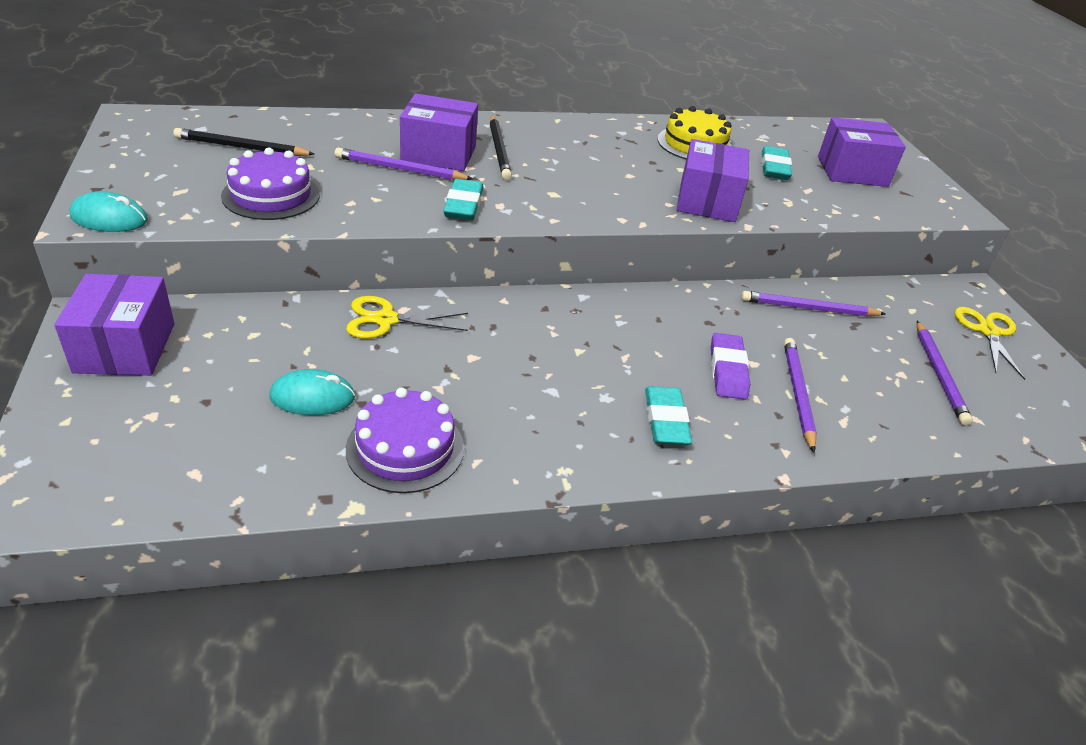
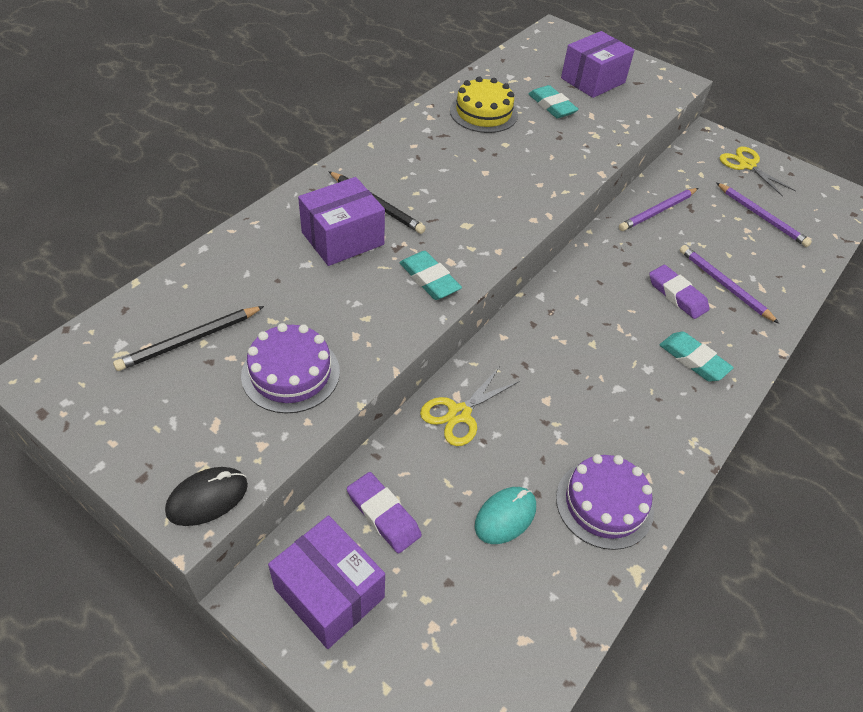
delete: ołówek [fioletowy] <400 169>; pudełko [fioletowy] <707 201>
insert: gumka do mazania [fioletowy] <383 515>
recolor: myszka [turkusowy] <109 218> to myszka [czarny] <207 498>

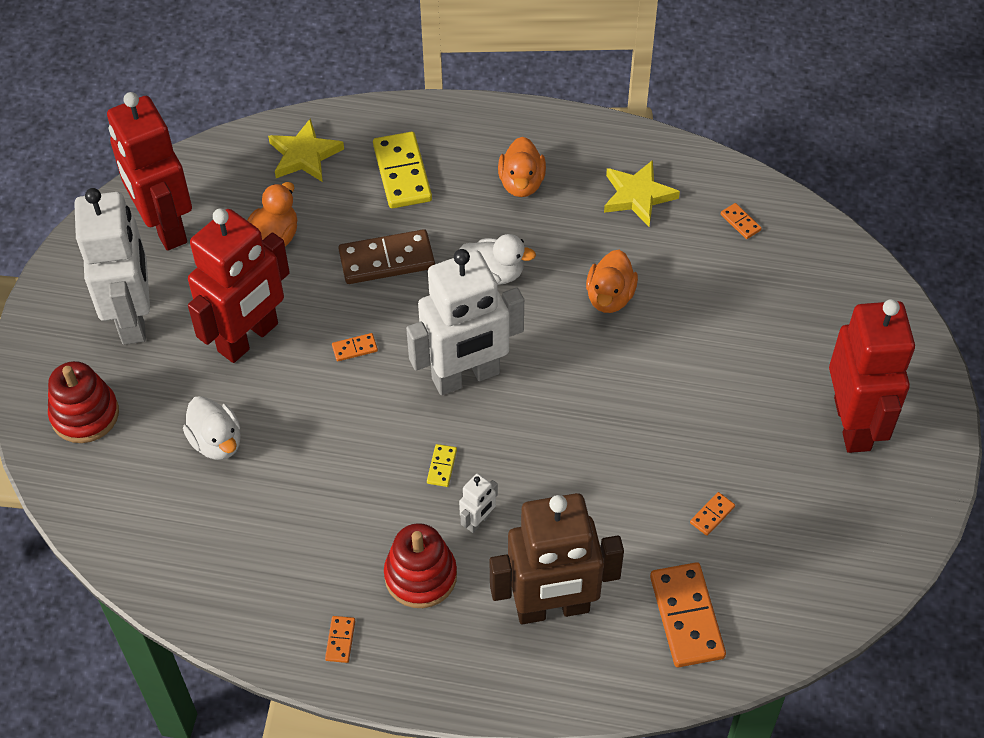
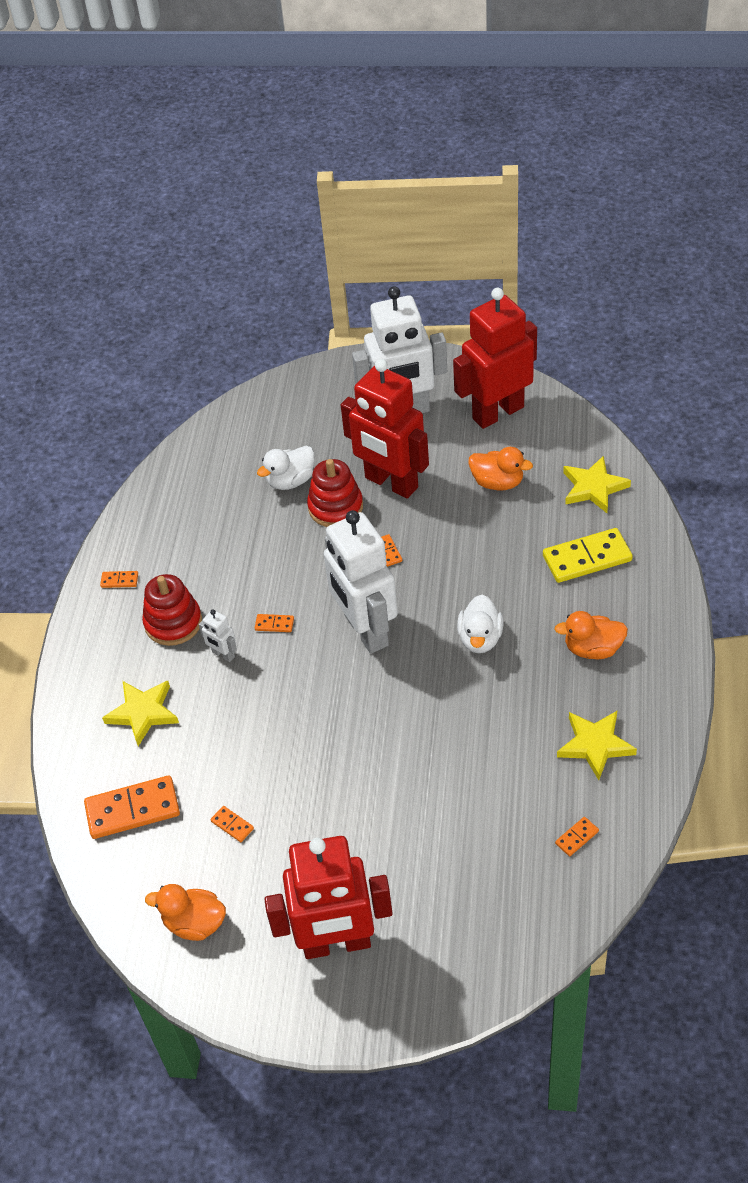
delete: kostka domina [brązowy] <386 260>
move: zabawka nakładanka [czerwony] <85 414> to <335 507>; kaczka [pomarańczowy] <610 297> to <194 923>
replace: robot [brązowy] <552 608> to gwiazda [żółty] <143 713>
recolor: kostka domina [żółty] <442 466> to kostka domina [pomarańczowy] <274 624>

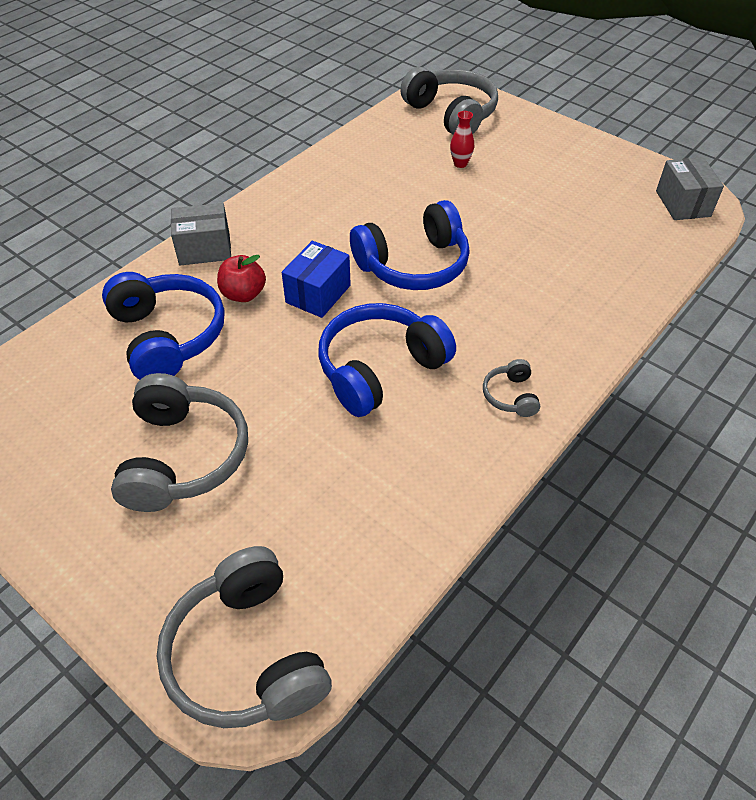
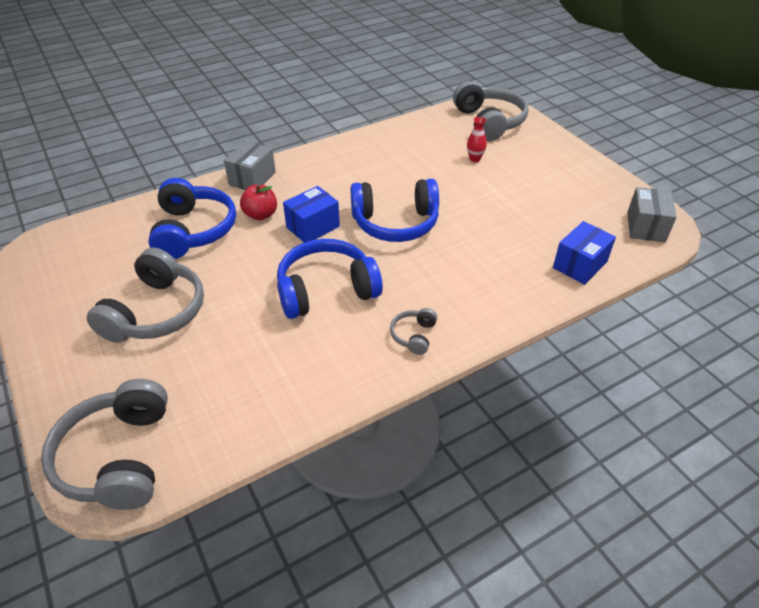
insert: pudełko [niebieski] <579 265>
rotate: pudełko [szary] <204 249> = <252 178> 75 degrees counterclockwise

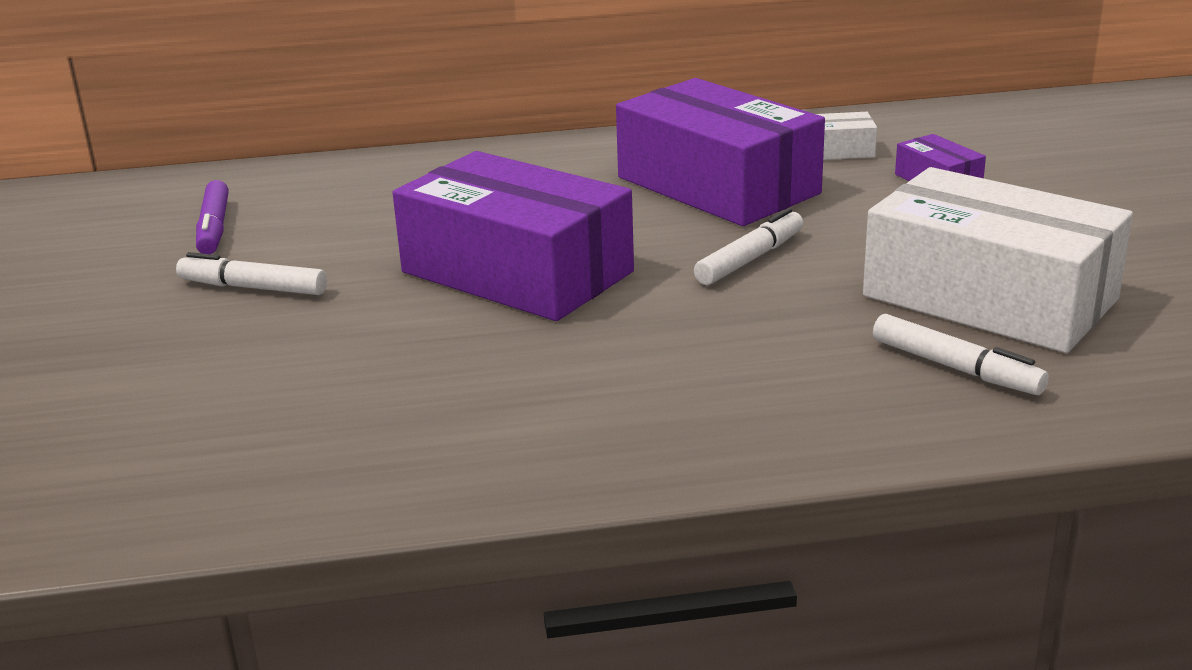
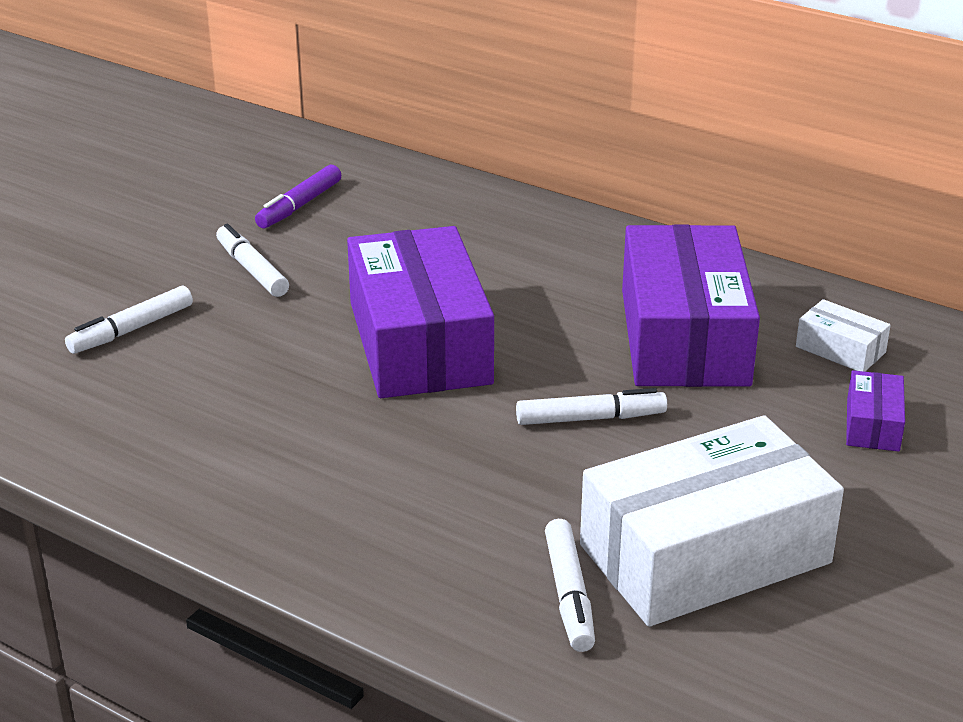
insert: flamaster [biały] <131 330>
rotate: pudełko [biały] <989 298> = <705 554> 75 degrees clockwise

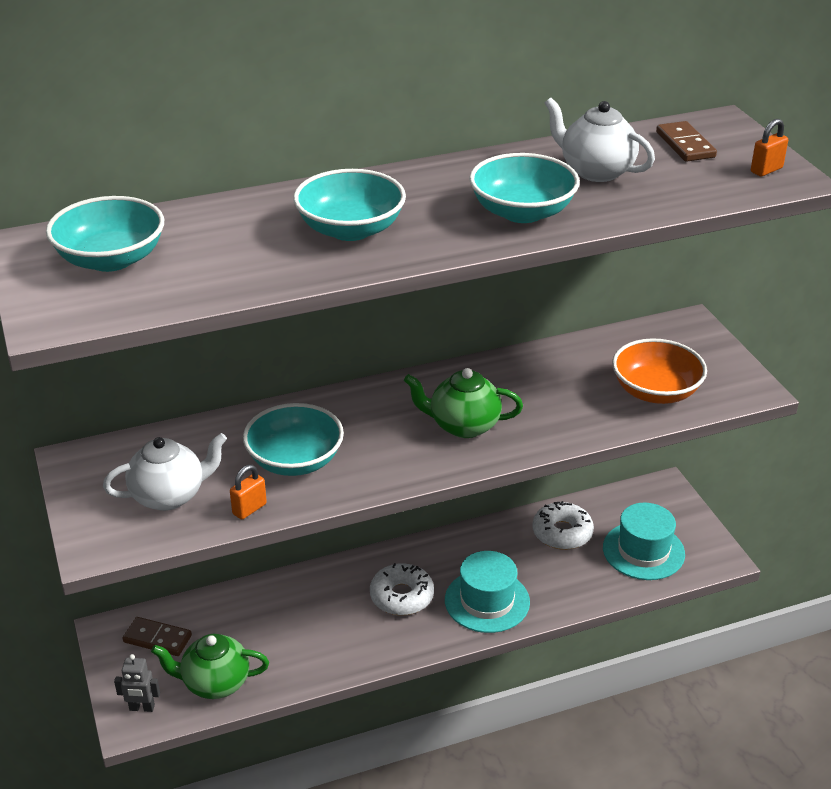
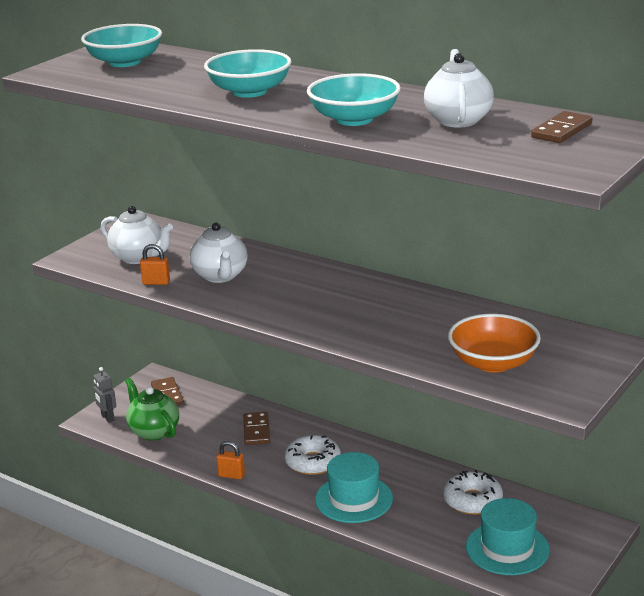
delete: imbryk [zielony] <463 425>
insert: kostka domina [brązowy] <256 430>
move: kłódka [pomarańczowy] <766 170> to <231 475>
replace: miska [turkusowy] <295 460> to imbryk [biały] <220 276>

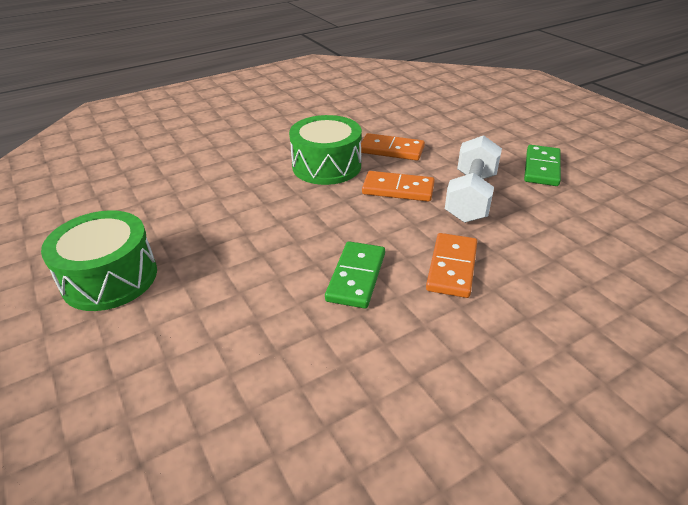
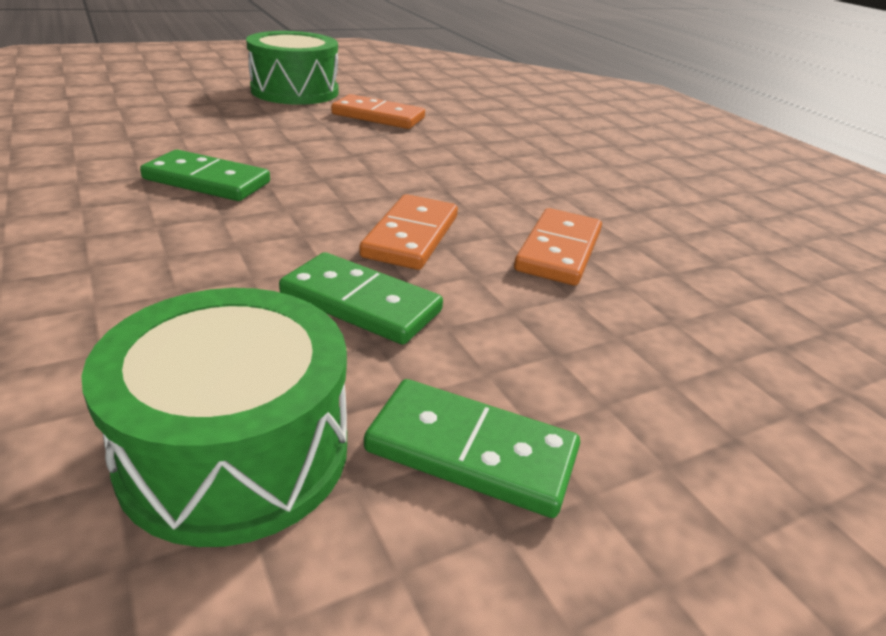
move: bęben [zielony] <326 166> to <235 451>; kostka domina [pomarańczowy] <451 267> to <378 116>
replace: hantel [biały] <471 197> to kostka domina [zielony] <361 303>

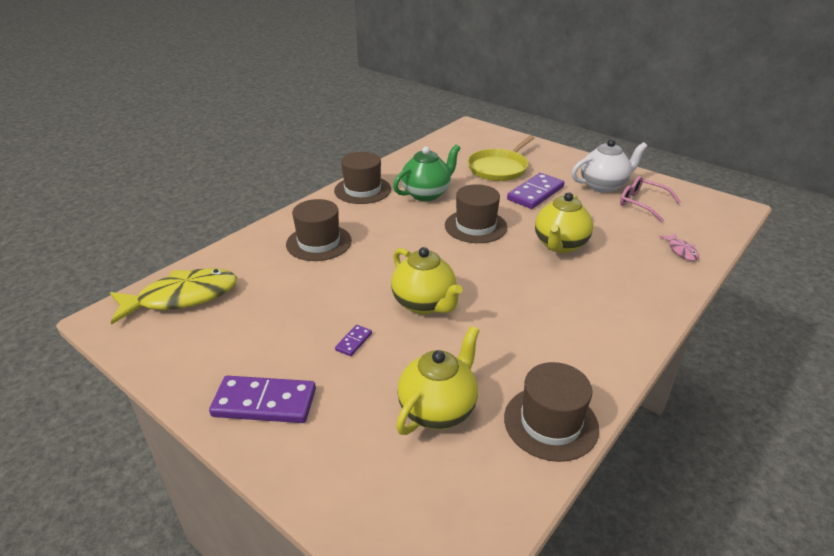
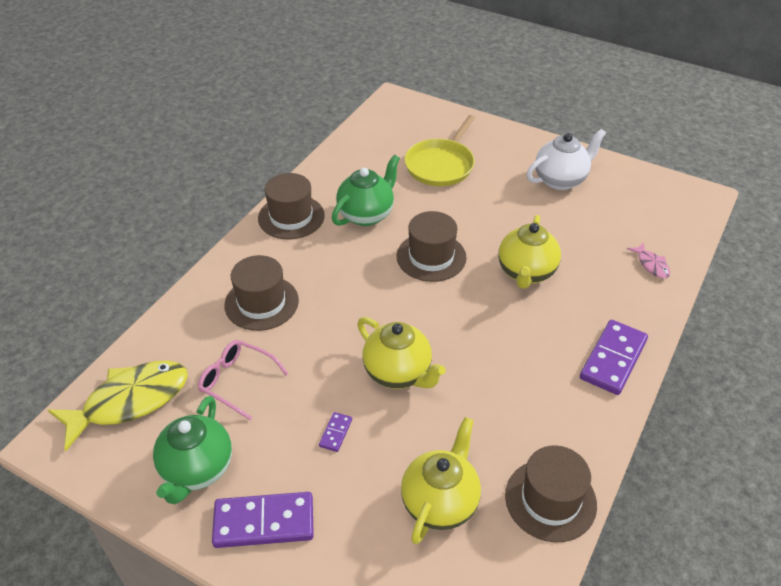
insert: imbryk [zielony] <197 469>
move: kostka domina [fioletowy] <535 193> to <613 359>; okulary [różowy] <642 203> to <237 381>

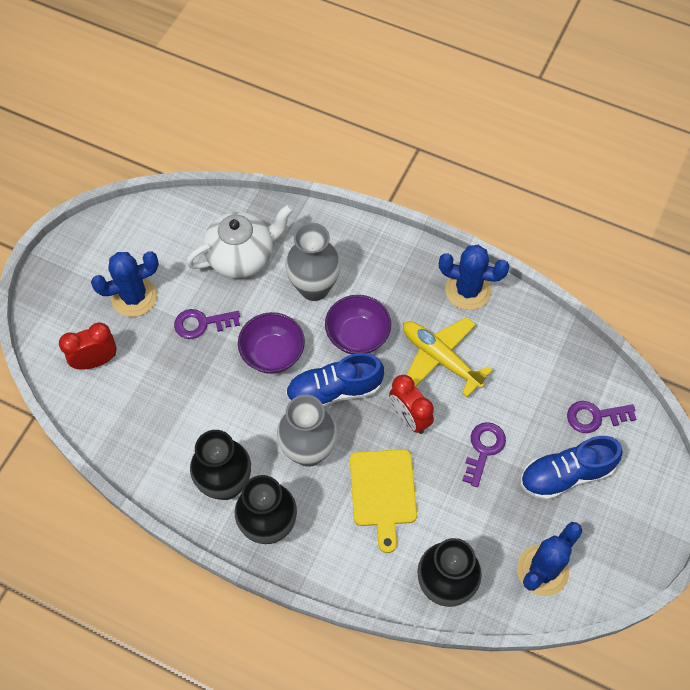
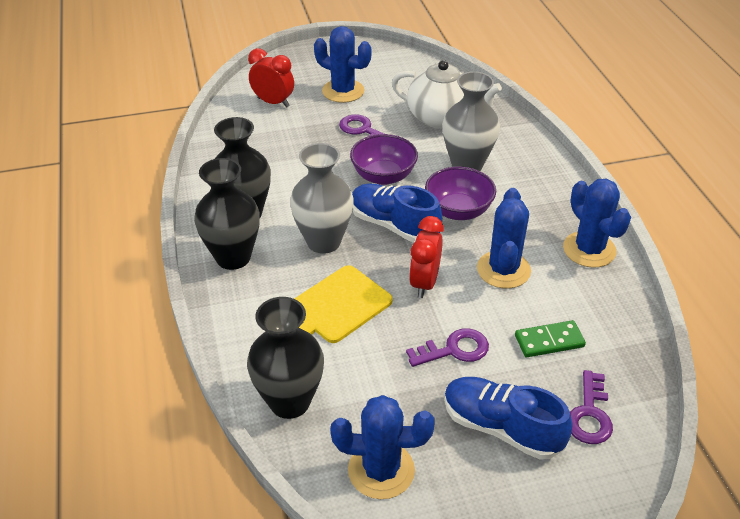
insert: kostka domina [zielony] <549 341>
replace: samolot [żółty] <440 358> to kaktus [niebieski] <503 270>
rotate: klucz [fioletowy] <595 416> = <589 414> 120 degrees counterclockwise

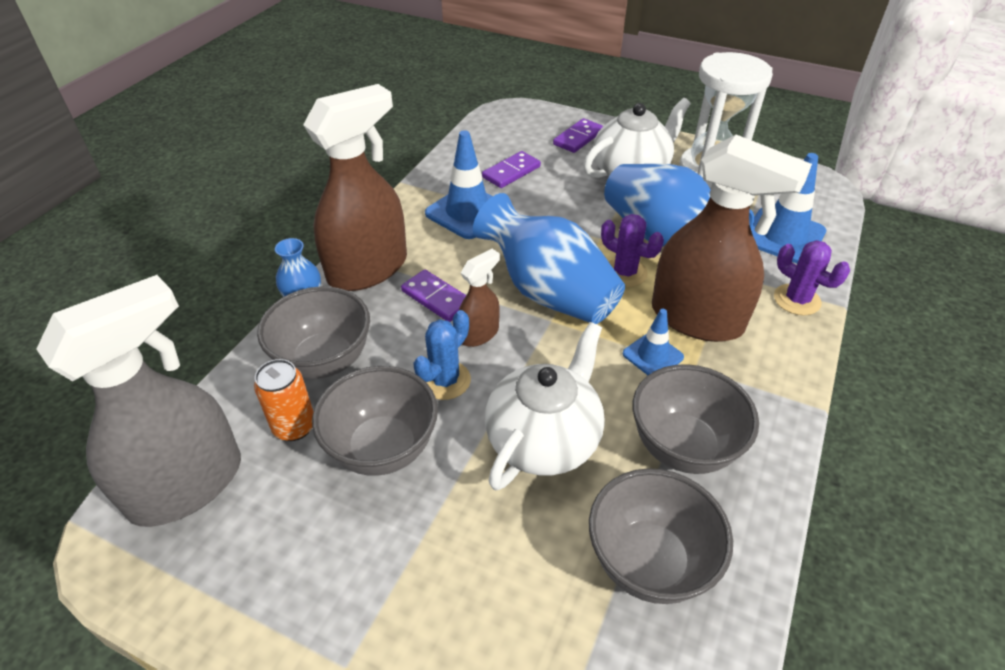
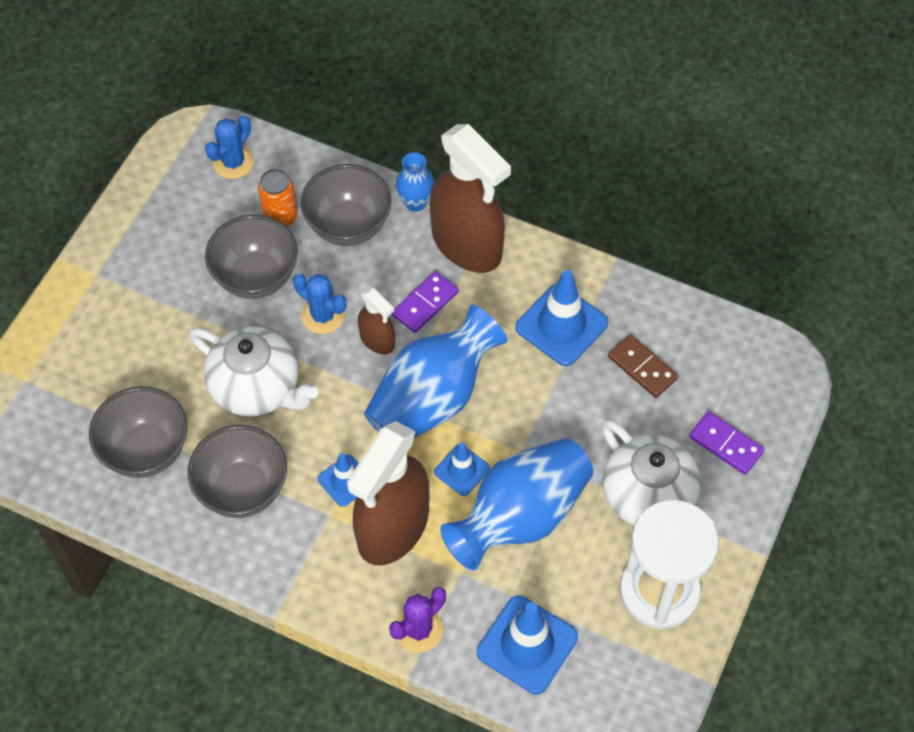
replace: spryskiwacz [szary] <187 485> to kaktus [niebieski] <233 162>; kaktus [fioletowy] <625 273> to pachołek [niebieski] <462 470>
recolor: kostka domina [fioletowy] <511 172> to kostka domina [brązowy] <642 367>

